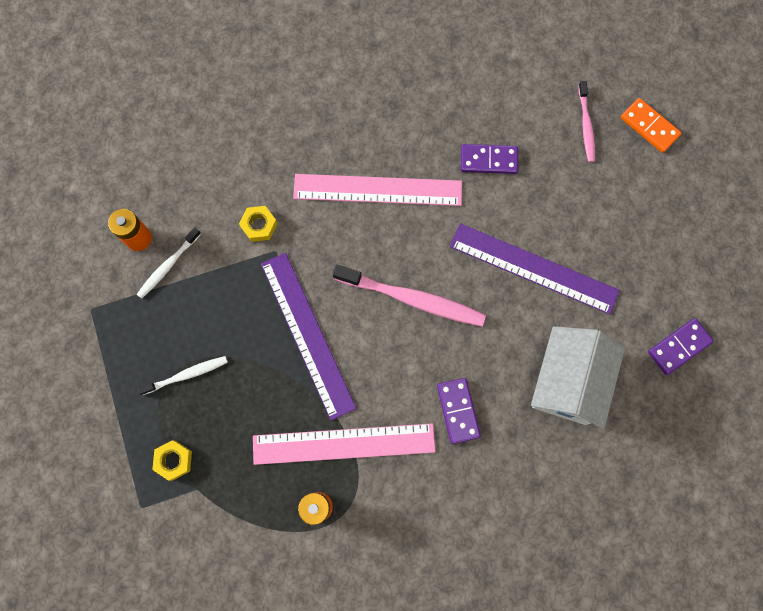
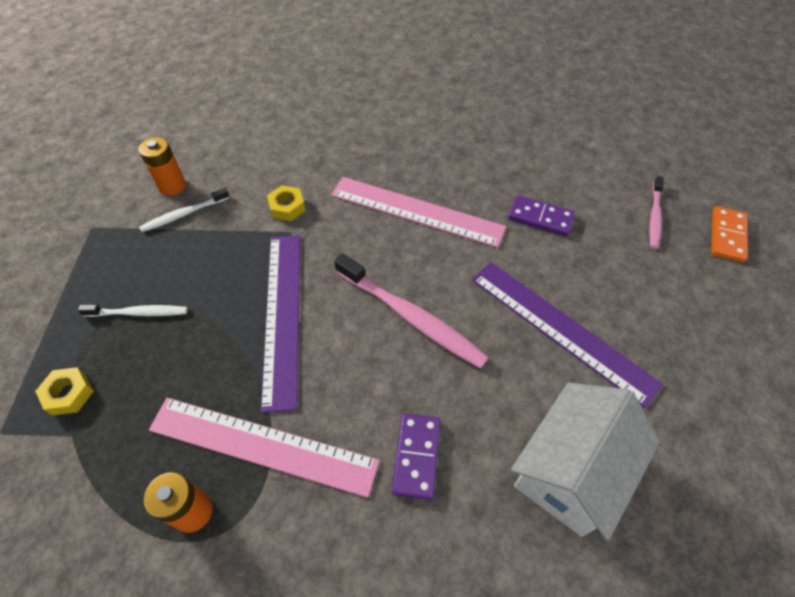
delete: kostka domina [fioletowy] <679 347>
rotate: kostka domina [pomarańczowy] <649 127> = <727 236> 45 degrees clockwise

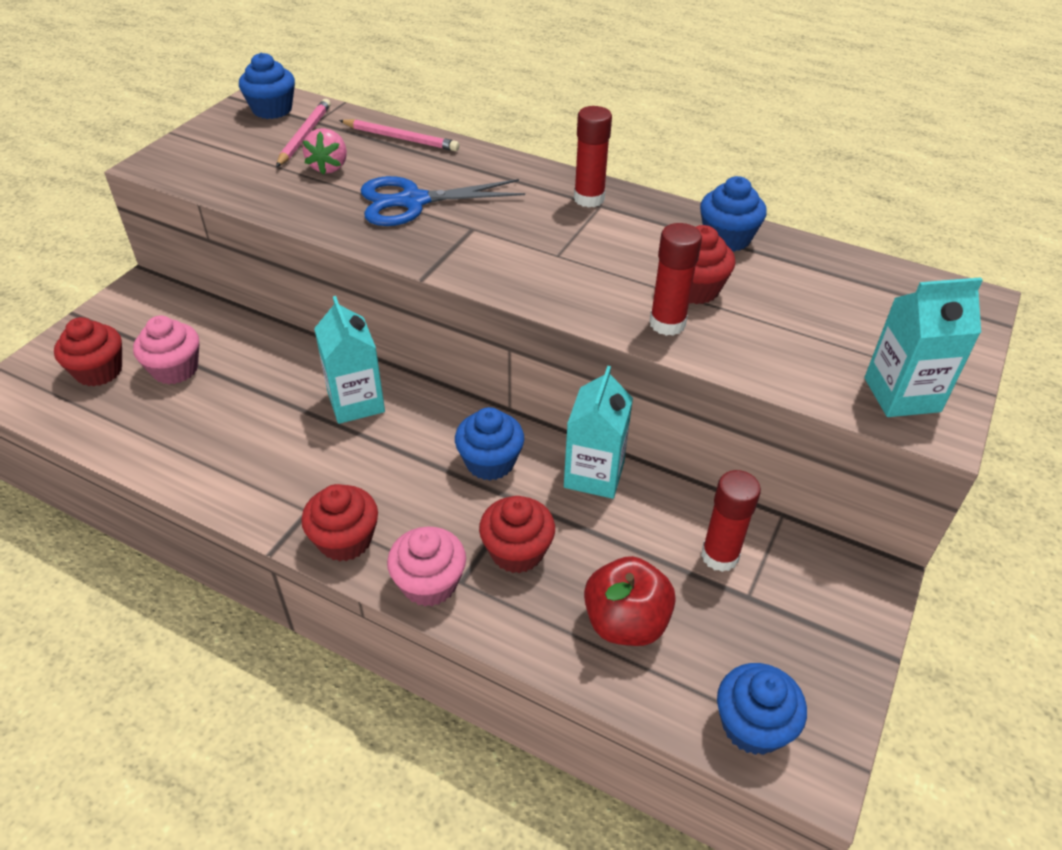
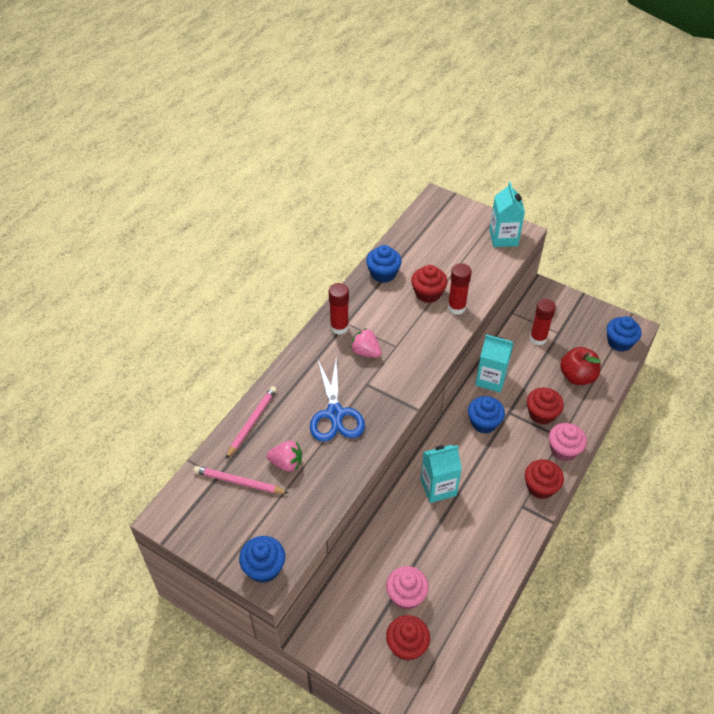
insert: truskawka [różowy] <365 352>
move: muffinka [niebieski] <272 109> to <264 568>

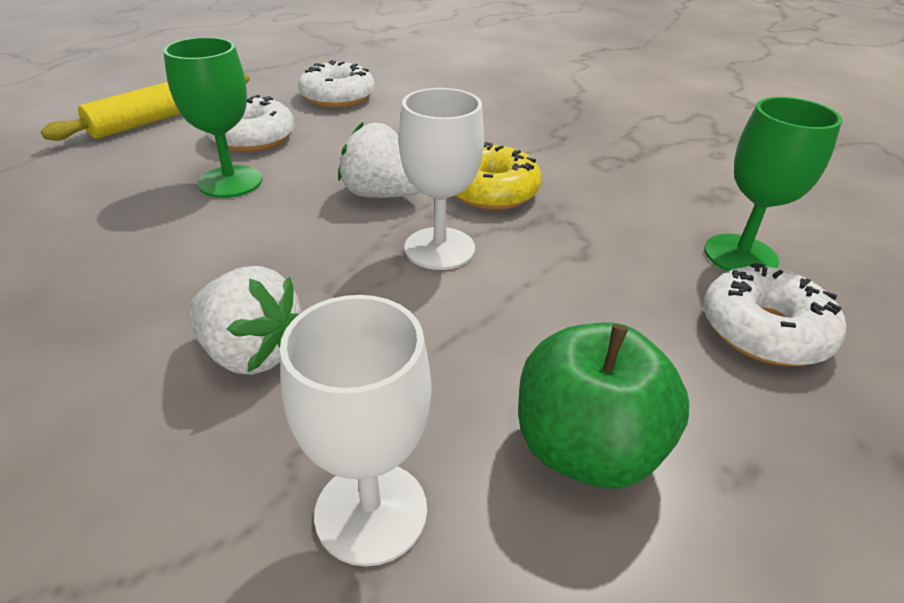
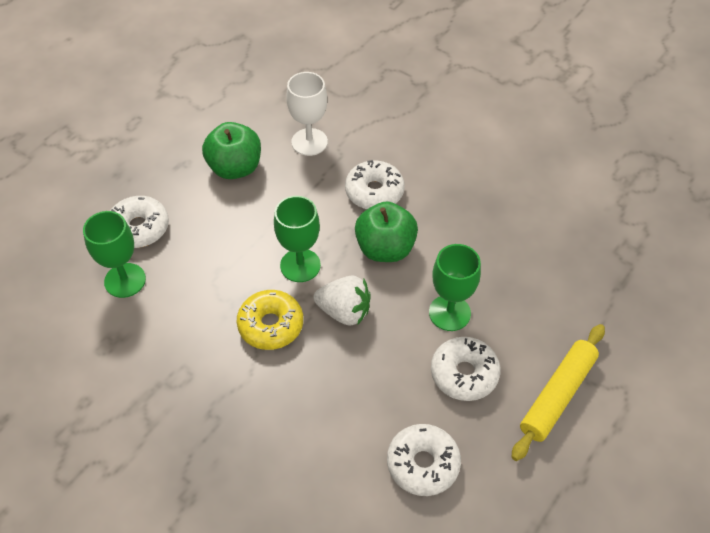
insert: jabłko [zielony] <385 249>
replace: truskawka [biały] <251 353> to donut [biały] <374 192>
recolor: kielich [biały] <439 248> to kielich [zielony] <300 265>

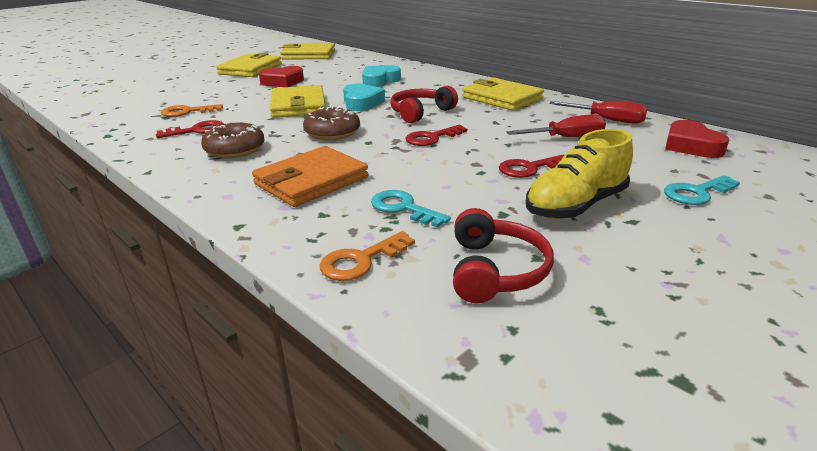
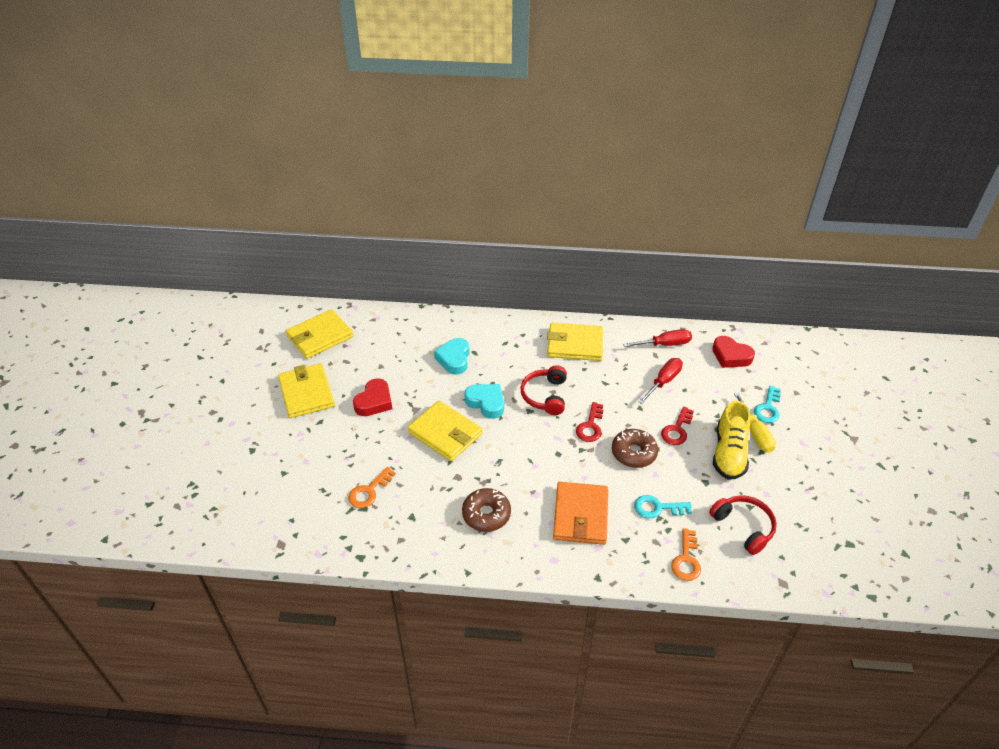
delete: klucz [czerwony] <197 131>
insert: śrubokręt [żółty] <755 433>
move: donut [brązowy] <332 133> to <633 453>

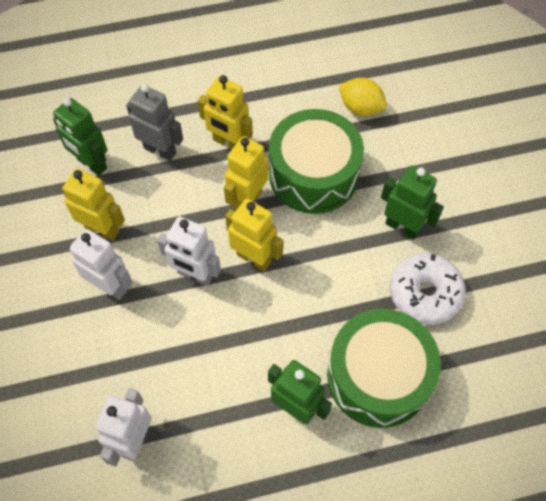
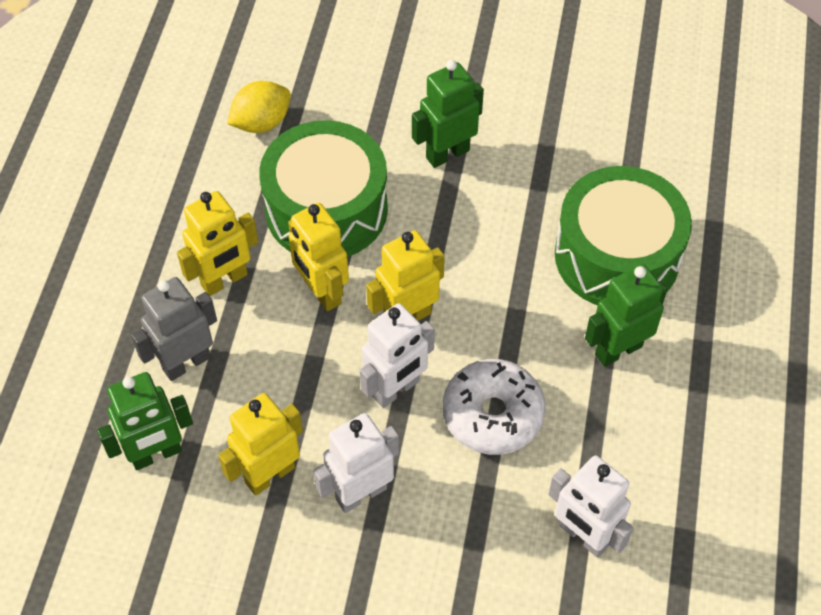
move: donut [biały] <425 293> to <492 414>

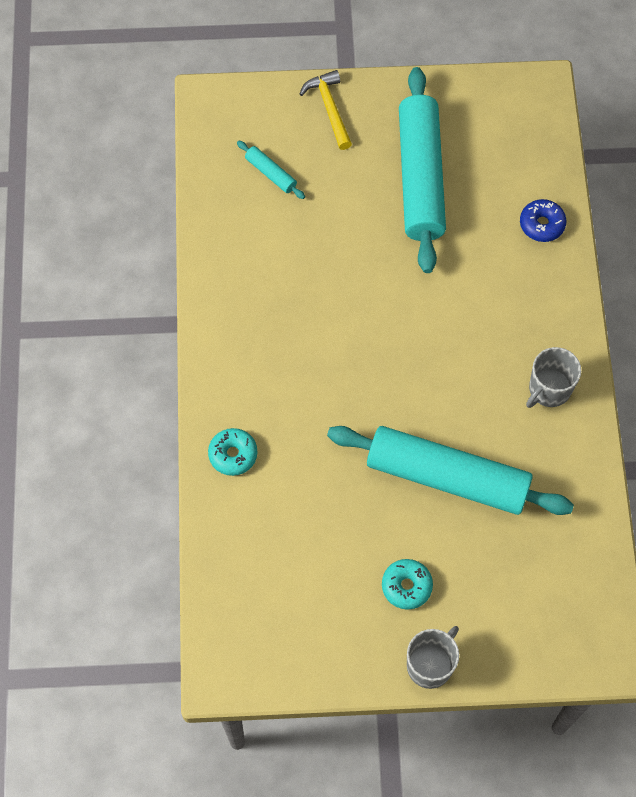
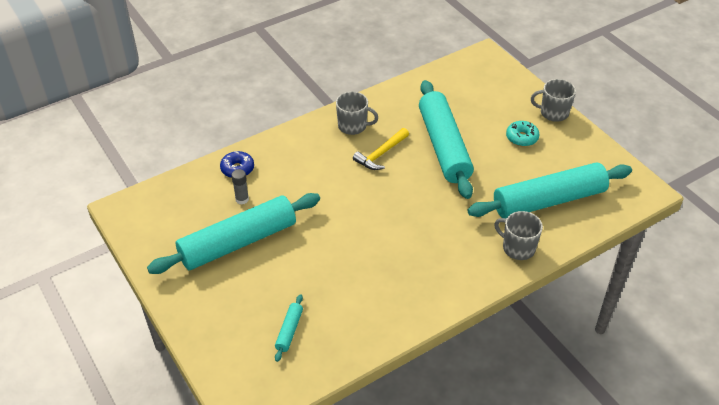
insert: klej w sztyfcie [szary] <242 199>; wałek do ciasta [turkusowy] <548 200>
move: młotek [żółty] <329 108> to <381 154>
replace: donut [turkusowy] <233 454> to kubek [szary] <517 248>

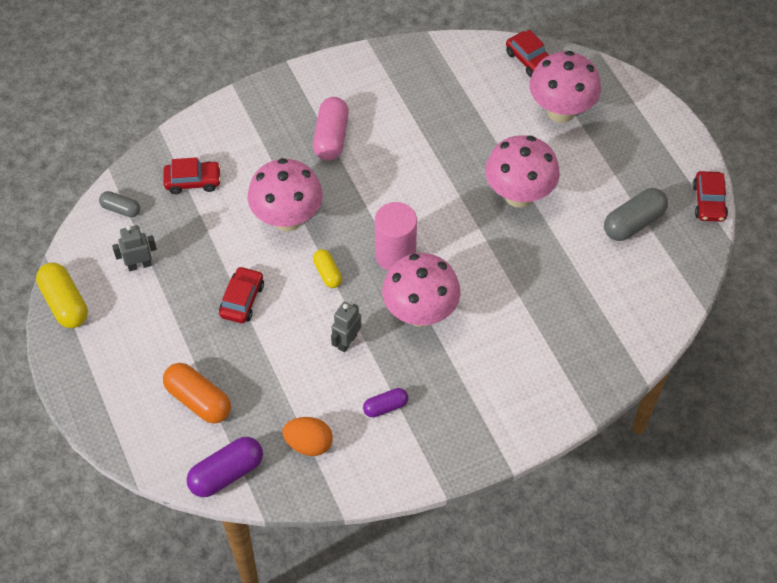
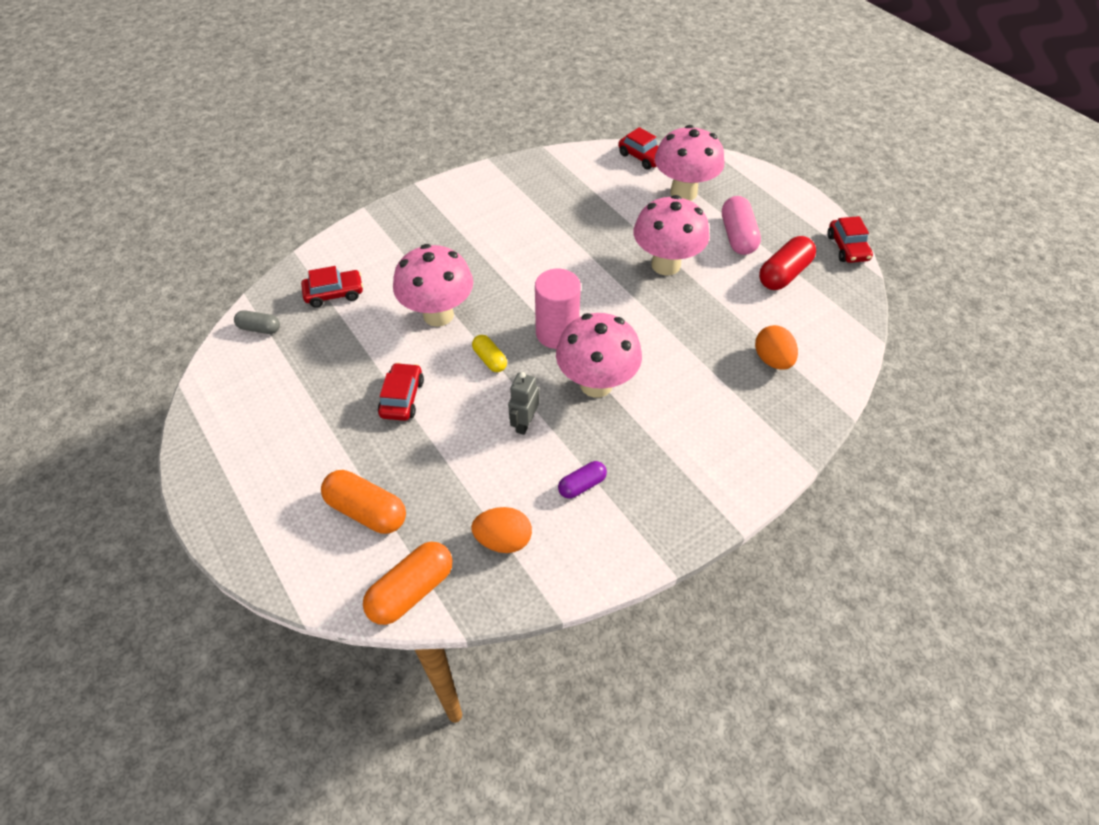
delete: kapsułka [żółty] <65 303>; robot [szary] <139 265>
insert: jajko [pomarańczowy] <772 360>
move: kapsułka [różowy] <331 137> to <737 236>
recolor: kapsułka [fioletowy] <226 473> to kapsułka [pomarańczowy] <411 590>; kapsułka [szary] <633 222> to kapsułka [czerwony] <783 274>

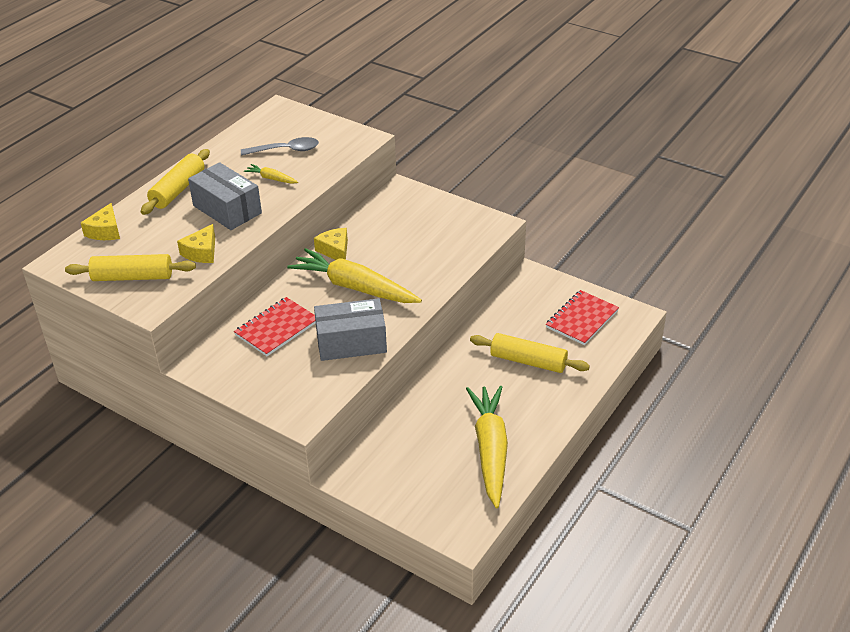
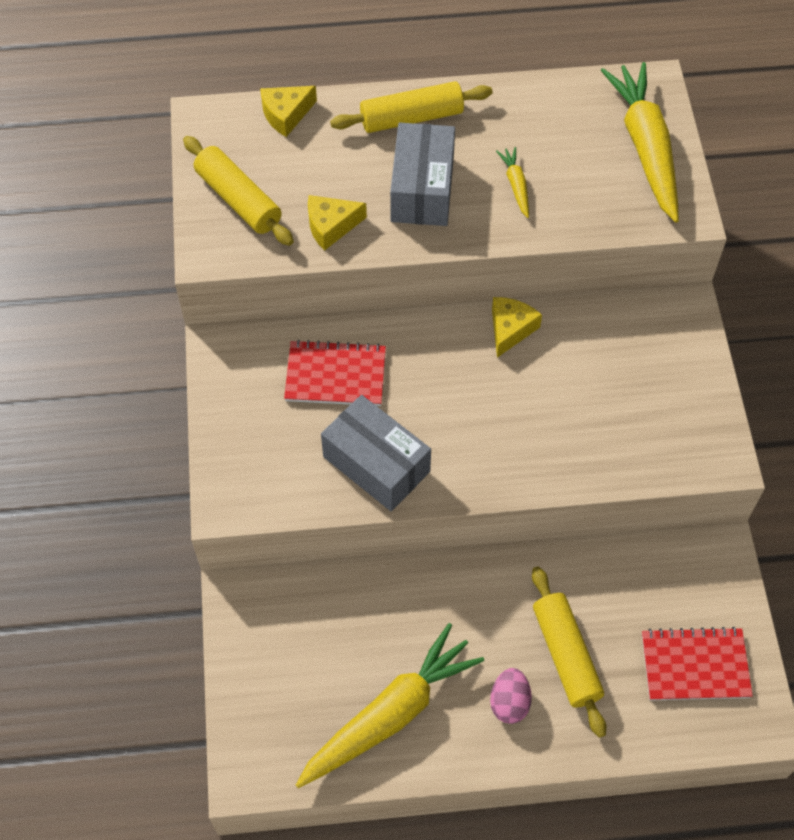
delete: łyżka [szary] <286 150>
insert: jajko [różowy] <509 702>
move: marchewka [żółty] <354 287> to <645 148>

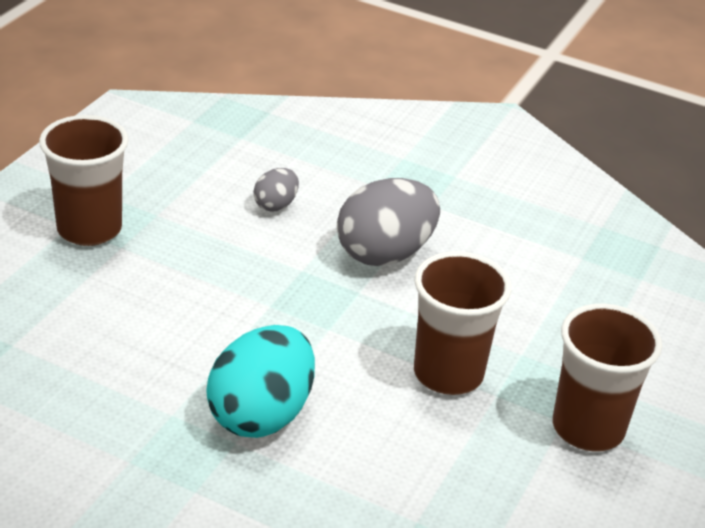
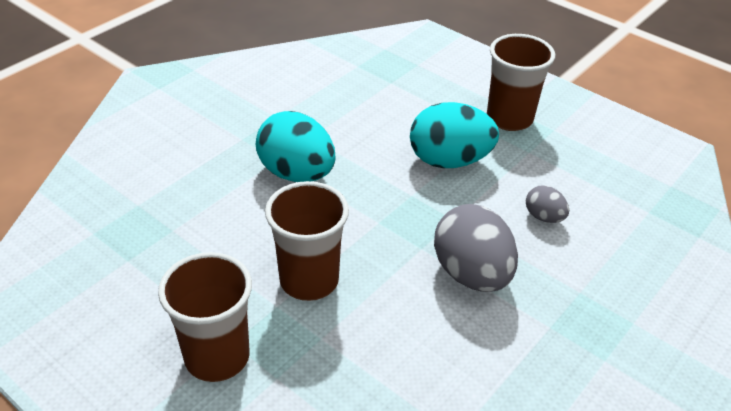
insert: jajko [turkusowy] <449 161>

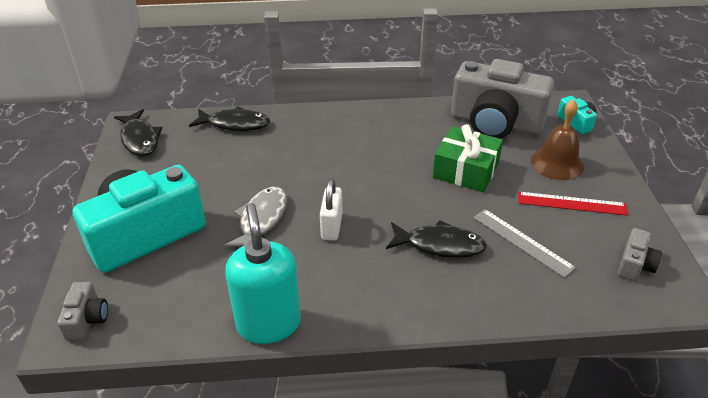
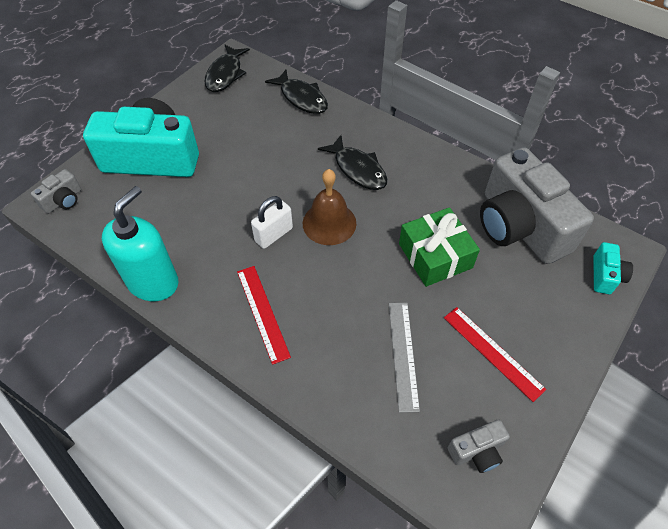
delete: ryba [szary] <261 219>
insert: linijka [czerwony] <262 313>
move: ryba [czarny] <440 245> to <358 169>; dzwonek [brązowy] <557 163> to <329 223>

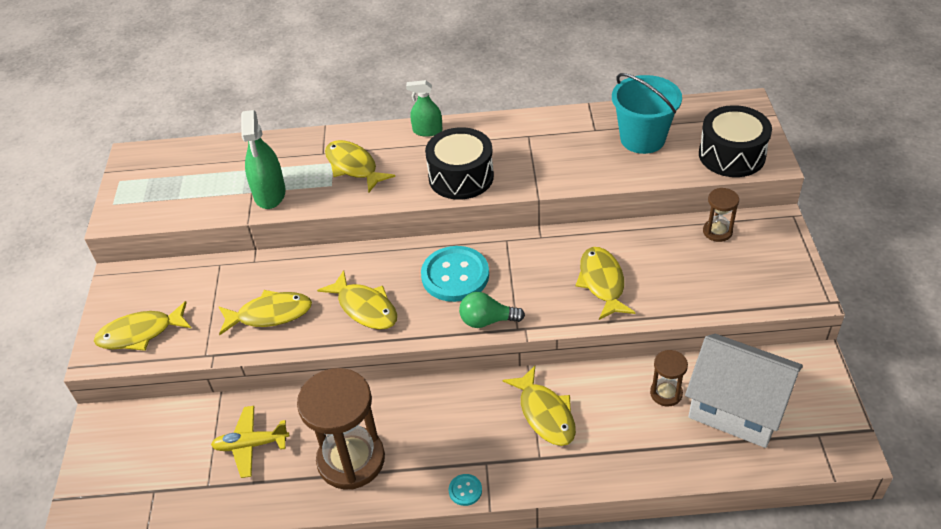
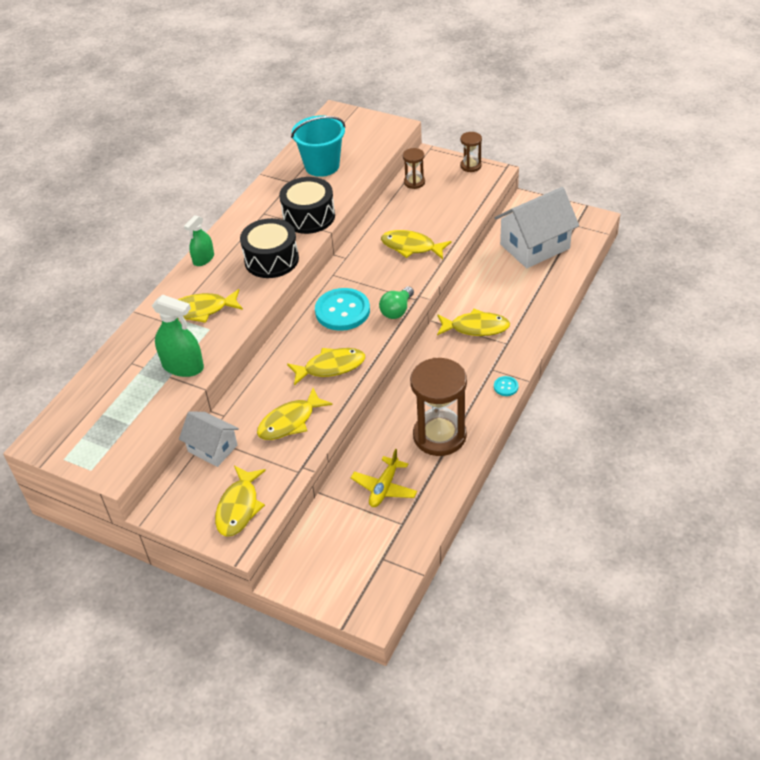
insert: domek [biały] <212 448>
move: klepsydra [brązowy] <666 393> to <470 166>; bęben [czarny] <732 155> to <309 216>
rotate: ryba [żółty] <270 314> = <290 421> 150 degrees counterclockwise

